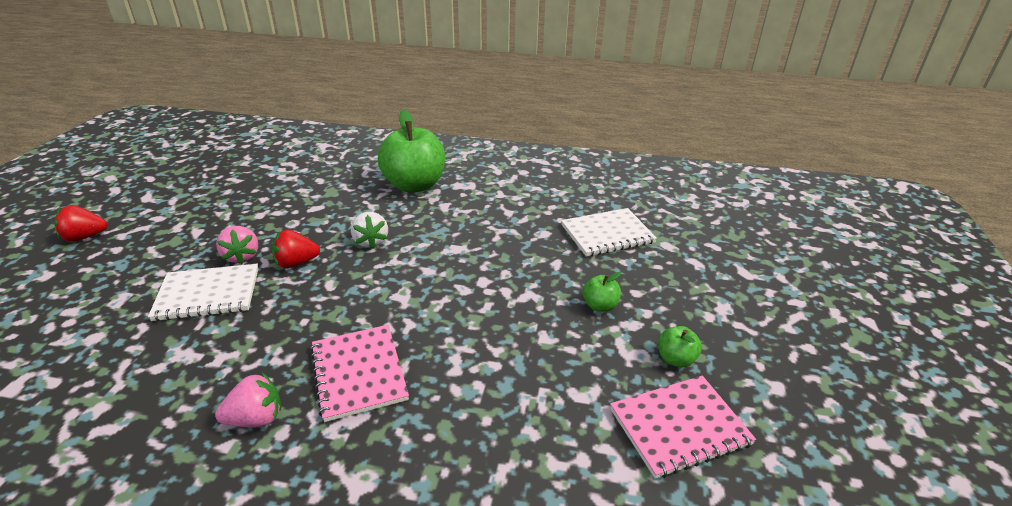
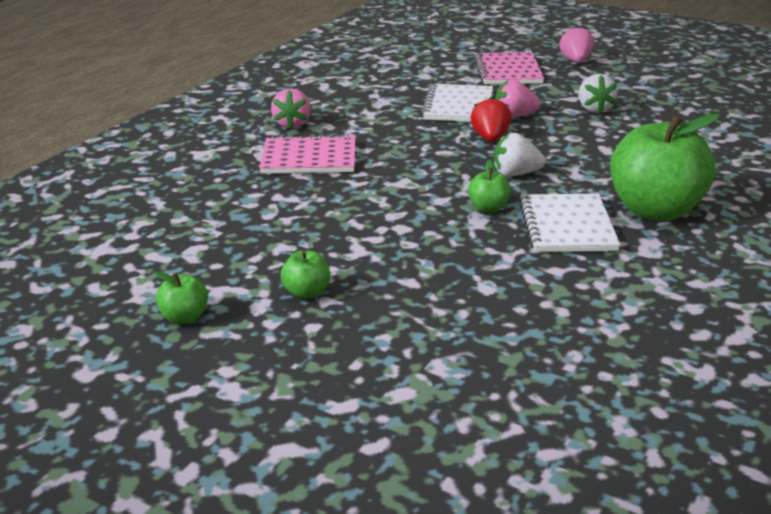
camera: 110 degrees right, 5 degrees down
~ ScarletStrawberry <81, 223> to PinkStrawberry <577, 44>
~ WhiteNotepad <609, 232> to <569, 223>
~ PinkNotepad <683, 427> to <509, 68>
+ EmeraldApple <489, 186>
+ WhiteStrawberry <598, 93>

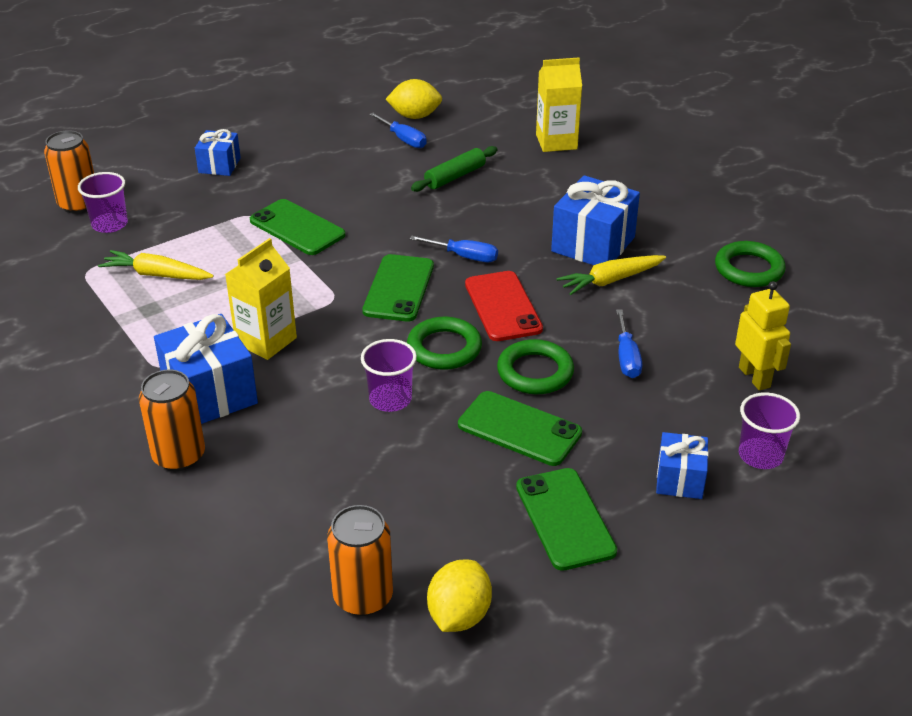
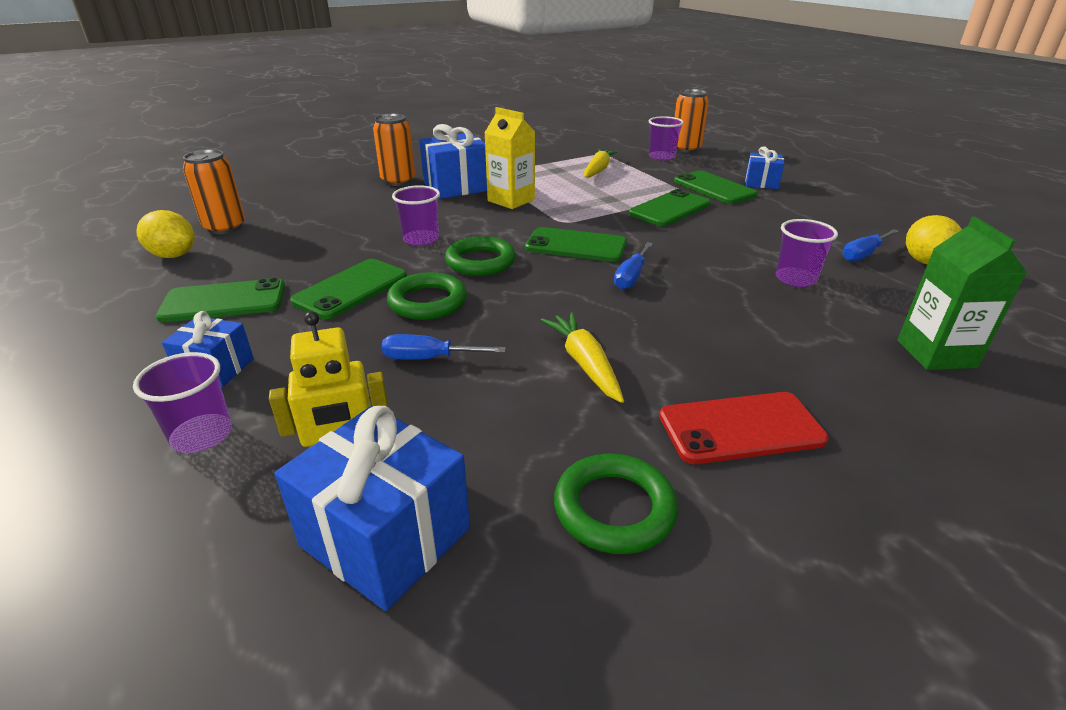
camera: 95 degrees right, 5 degrees down
~ EmeraldRollingPin <454, 169> to RoyalPurpleBeaker <807, 253>
~ ScarletSmartphone <504, 306> to <744, 428>
~ YellowCarton <559, 105> to EmeraldCarton <962, 293>
~ RoyalBlueGift <595, 220> to <372, 508>
+ EmeraldSmartphone <716, 187>

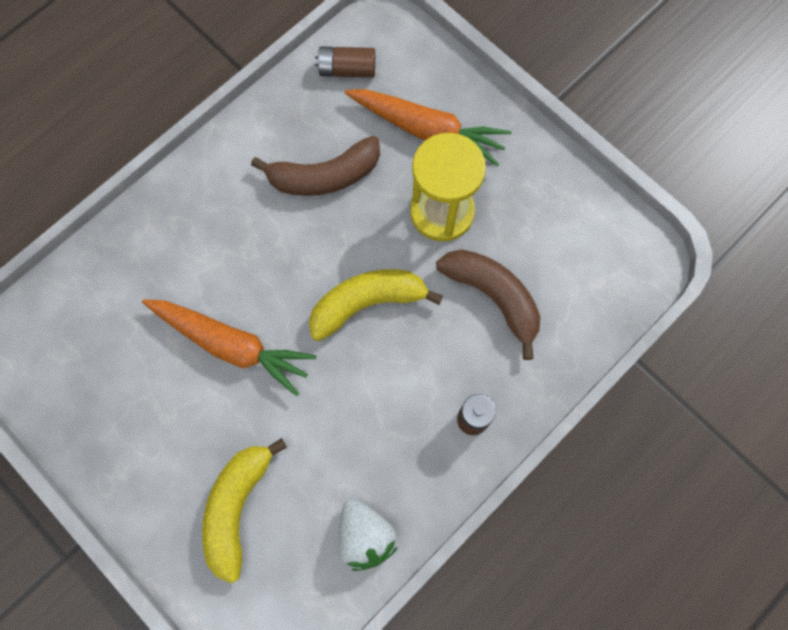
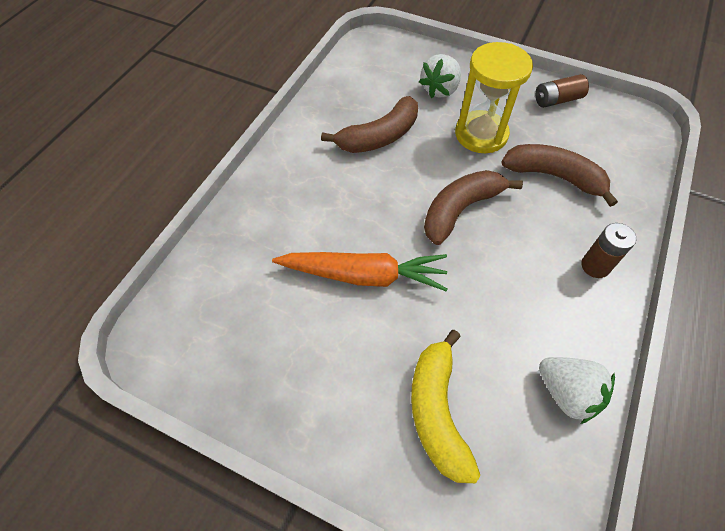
camera: 20 degrees left, 15 degrees down
~ YellowBananaFruit <376, 305> to BrownBananaFruit <473, 207>
~ BrownAaBattery <345, 62> to <562, 91>
~ OrangeColouredRootVegetable <428, 128> to WhiteStrawberry <440, 76>

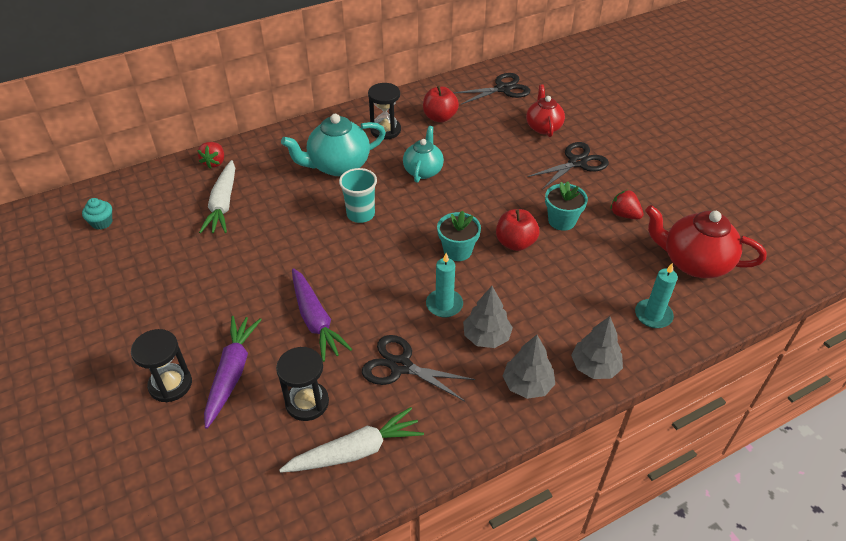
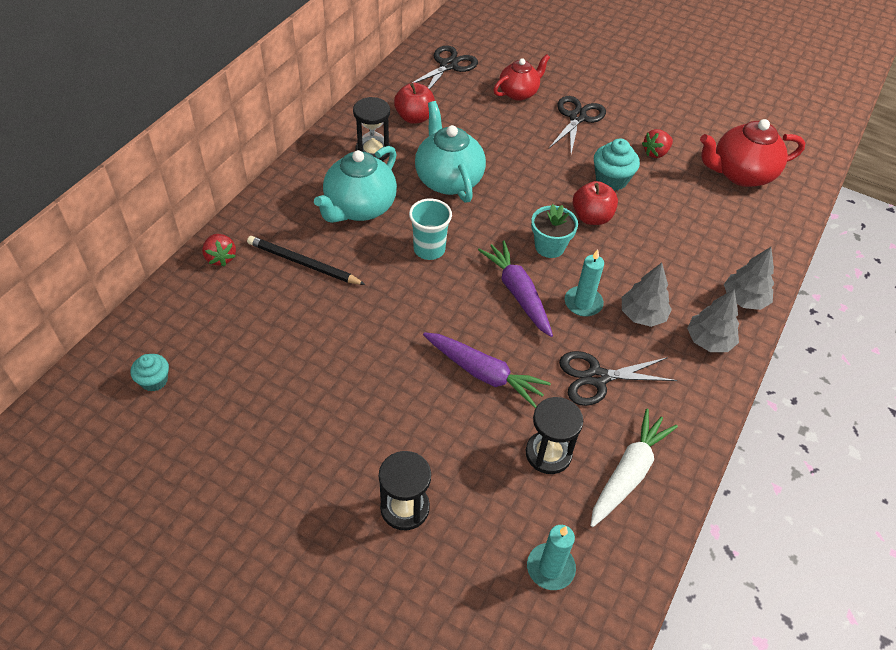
camera: 35 degrees left, 5 degrees up
- WhiteRootVegetable <217, 197>
~ RoyalPurpleRootVegetable <233, 372> to <515, 288>
~ AquaChinaTeapot <423, 154> = <450, 152> x1.54
~ ScarletChinaTeapot <545, 110> = <521, 77> 90 degrees clockwise
~ AquaPottedPlant <566, 206> to AquaFairyCake <617, 165>
~ ScarletStrawberry <627, 204> = <657, 143> 45 degrees counterclockwise
~ AquaPillarCandle <656, 295> to <551, 557>
+ JetBlackLeadPencil <306, 260>

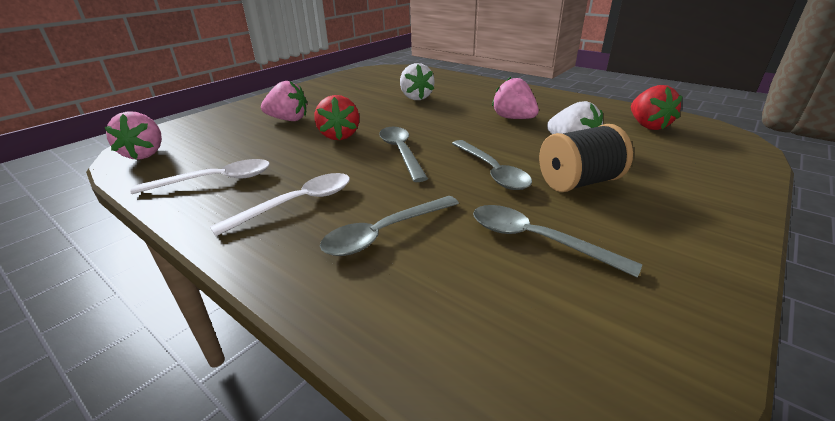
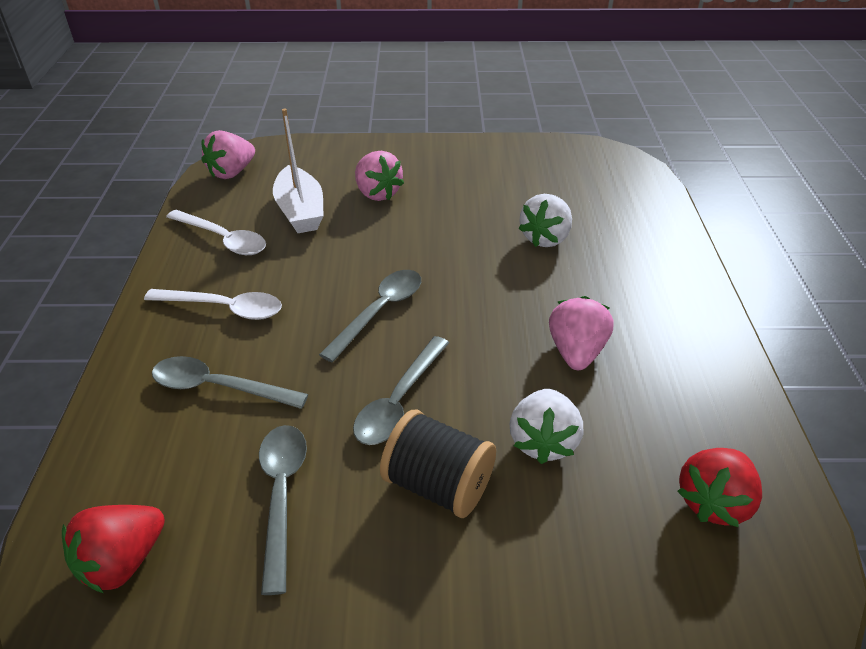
camera: 50 degrees right, 10 degrees up
~ ScarletStrawberry <336, 117> to <113, 549>
+ WhiteToyBoat <298, 170>

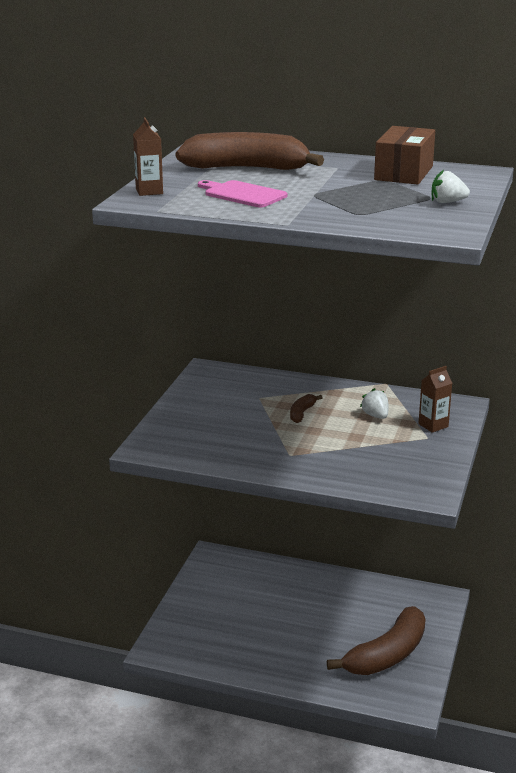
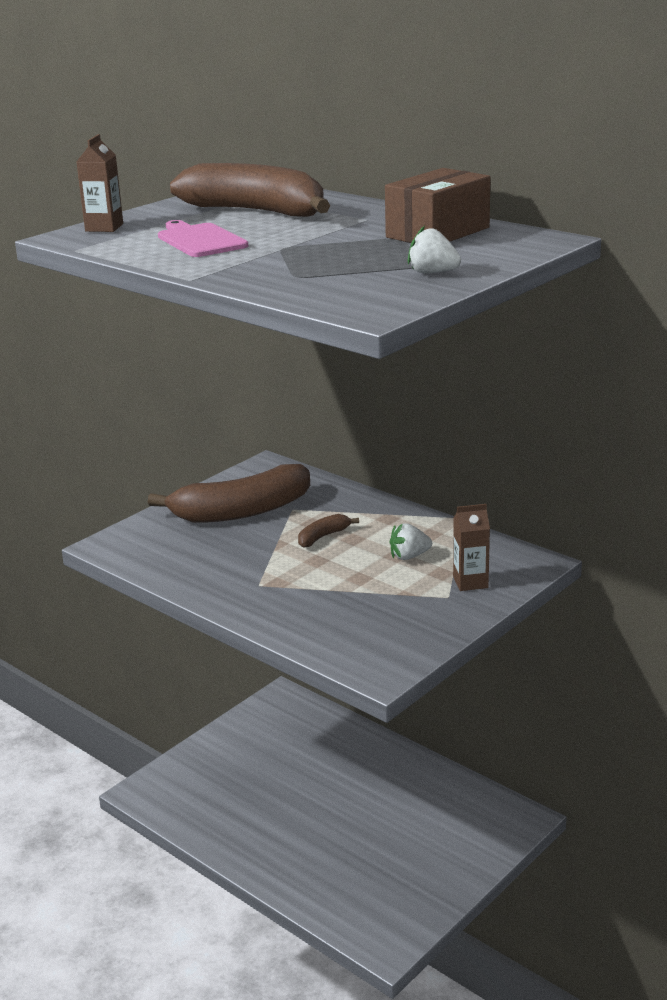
camera: 25 degrees right, 0 degrees up
~ BrownBananaFruit <376, 640> to <229, 493>
~ WhiteStrawberry <374, 403> = <411, 541> 105 degrees counterclockwise

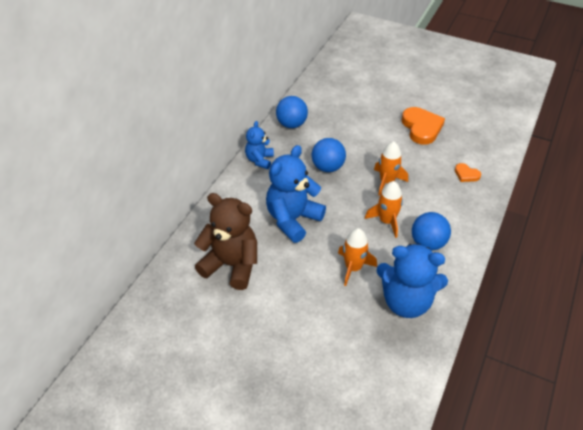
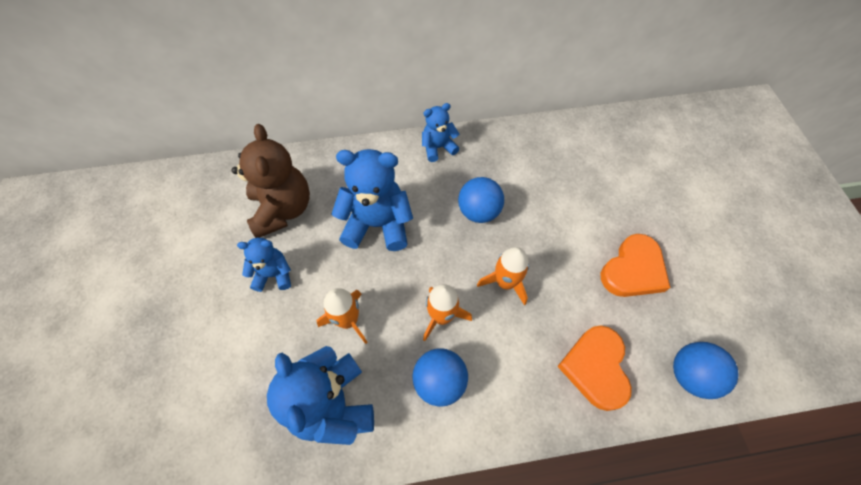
camera: 55 degrees right, 15 degrees up
~ RoyalBlueSphere <292, 112> to <706, 370>
~ OrangeColouredHeartShape <468, 172> = <594, 368> x1.98
+ RoyalBlueTeddy <264, 265>

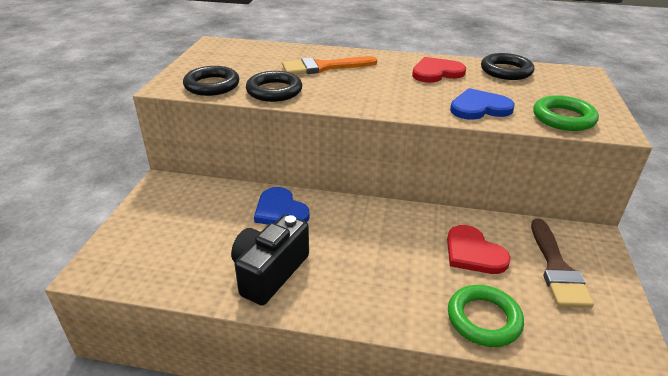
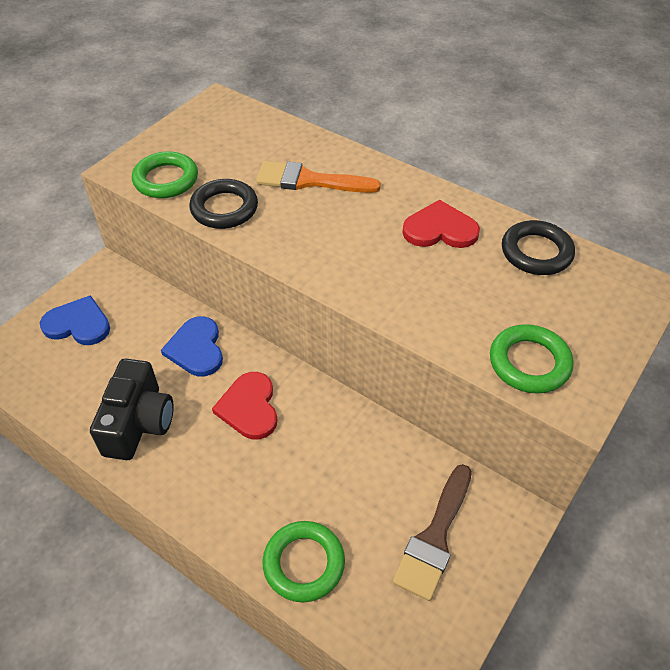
camera: 25 degrees right, 15 degrees up
~ JetBlackTorus <211, 81> to EmeraldTorus <165, 174>
~ JetBlackCamera <270, 259> = <132, 409> 135 degrees clockwise
~ ScarletHeartShape <479, 249> to <244, 406>
~ RoyalBlueHeartShape <482, 104> to <75, 320>

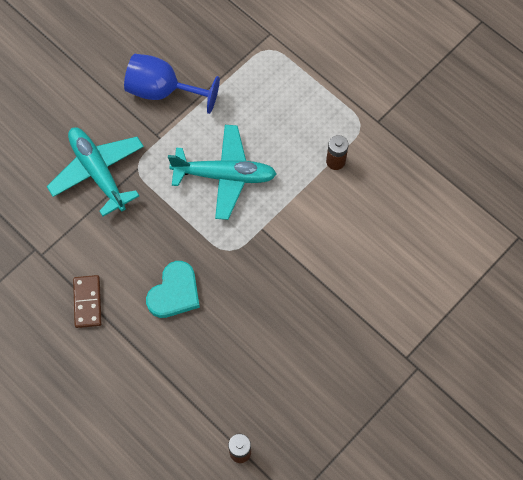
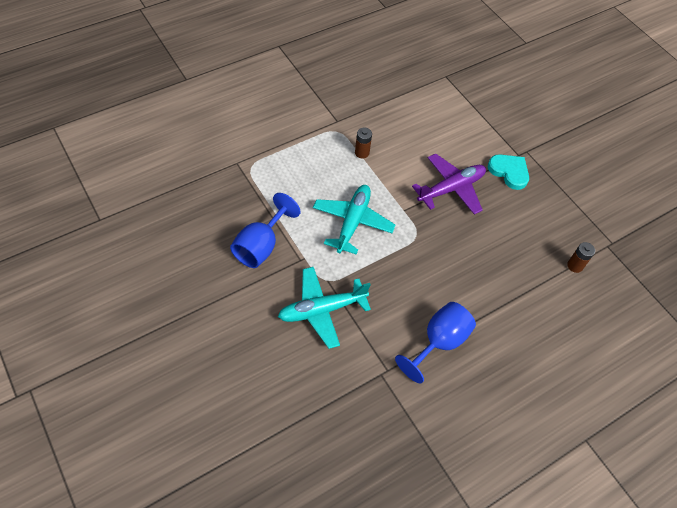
camera: 80 degrees left, 10 degrees down
~ BrownDominoPiece <87, 301> to RoyalBlueWineGlass <435, 342>
~ AquaHeartShape <173, 289> to <508, 172>
+ RoyalPurpleToyPlane <449, 184>

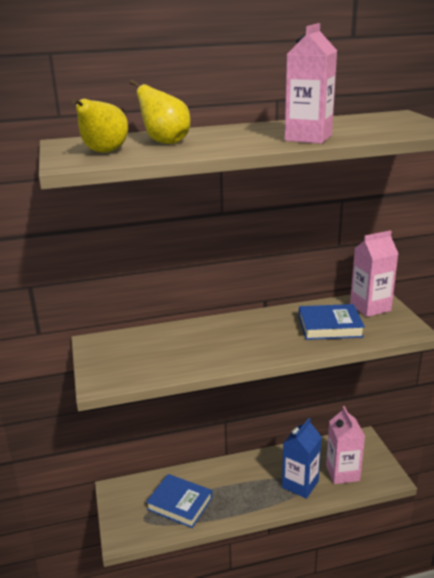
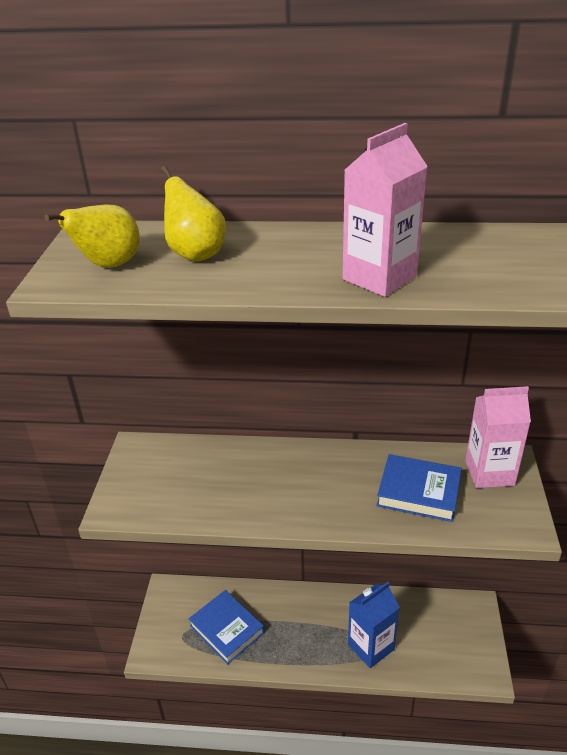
camera: 20 degrees right, 10 degrees up
- PinkCarton <345, 445>

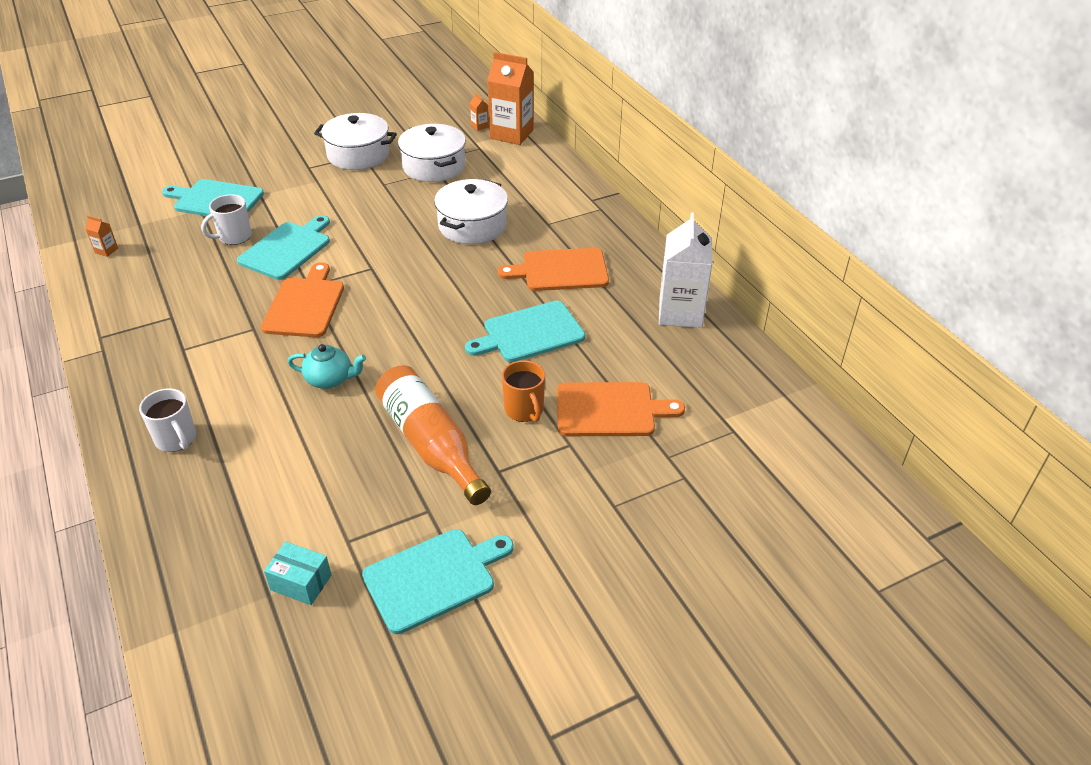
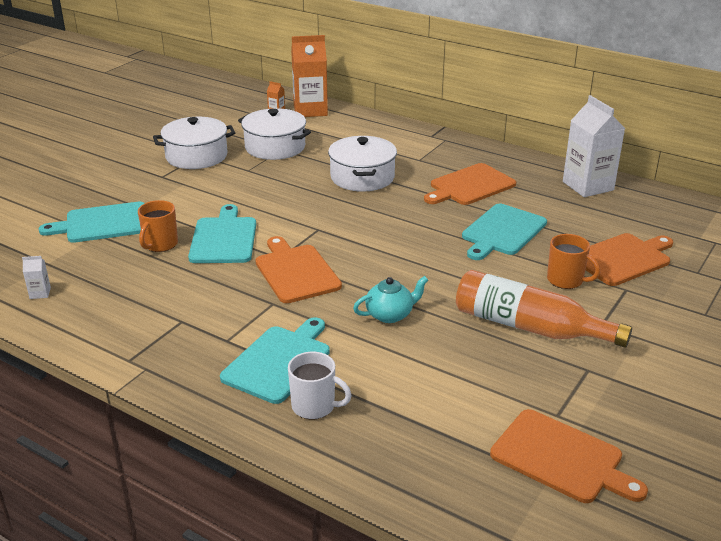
camera: 30 degrees left, 10 degrees down
~ OrangeColouredCarton <101, 236> to WhiteCarton <36, 277>
~ WhiteMug <226, 219> to OrangeColouredMug <158, 226>
~ AquaBox <297, 573> to OrangeColouredChoppingBoard <569, 456>
~ AquaChoppingBoard <438, 581> to <275, 360>

